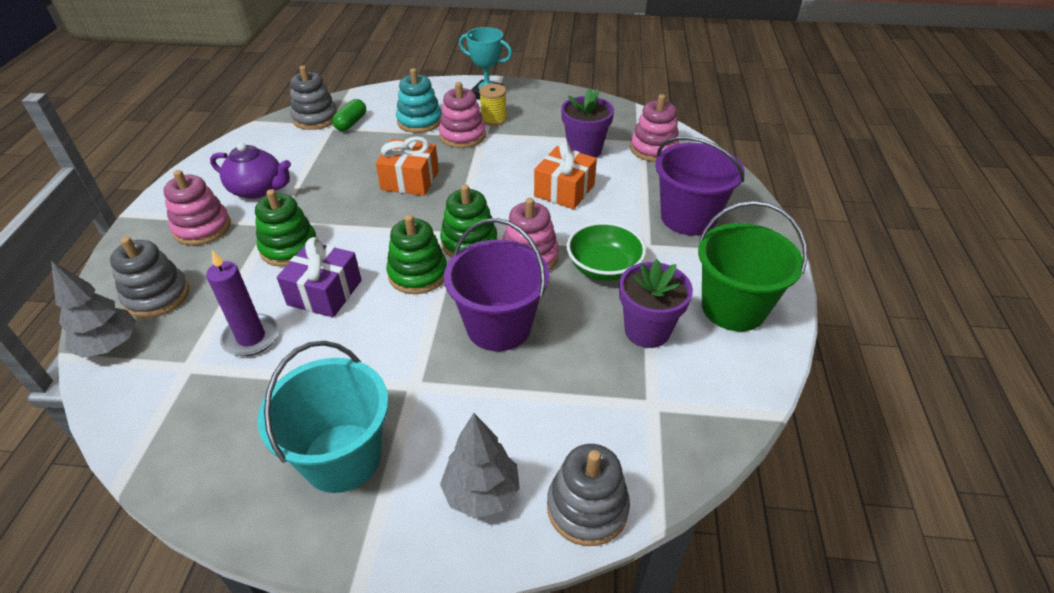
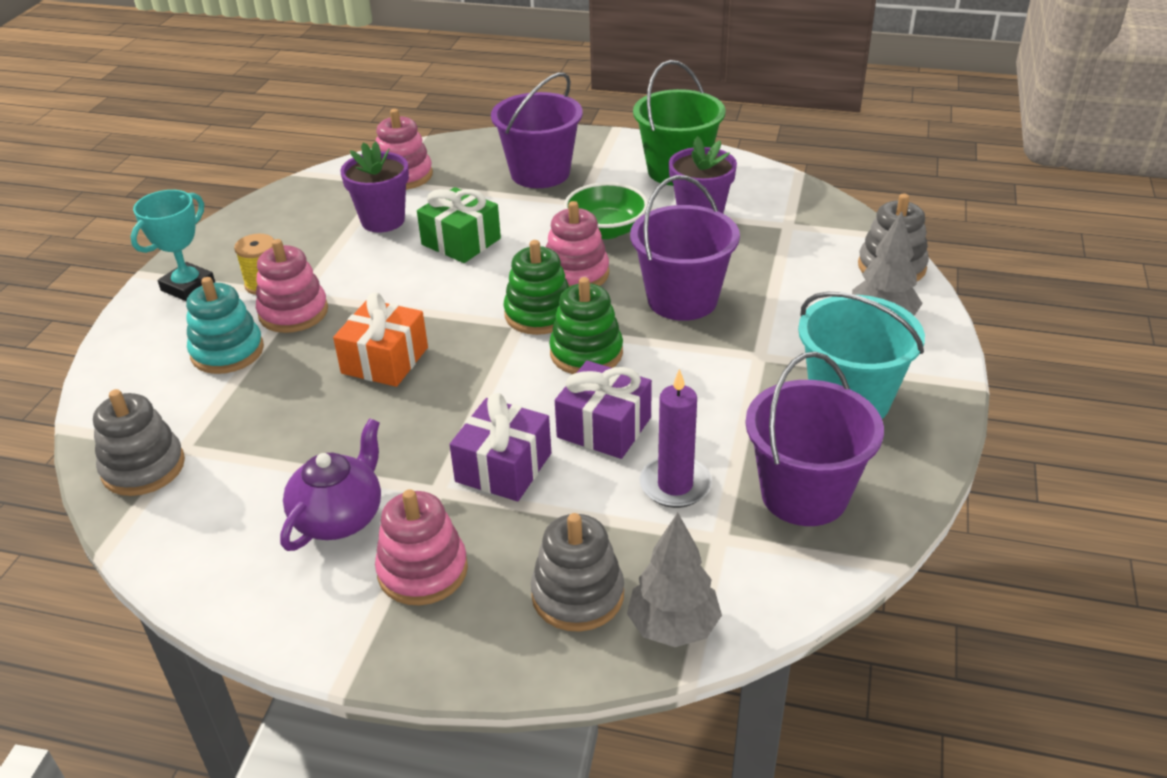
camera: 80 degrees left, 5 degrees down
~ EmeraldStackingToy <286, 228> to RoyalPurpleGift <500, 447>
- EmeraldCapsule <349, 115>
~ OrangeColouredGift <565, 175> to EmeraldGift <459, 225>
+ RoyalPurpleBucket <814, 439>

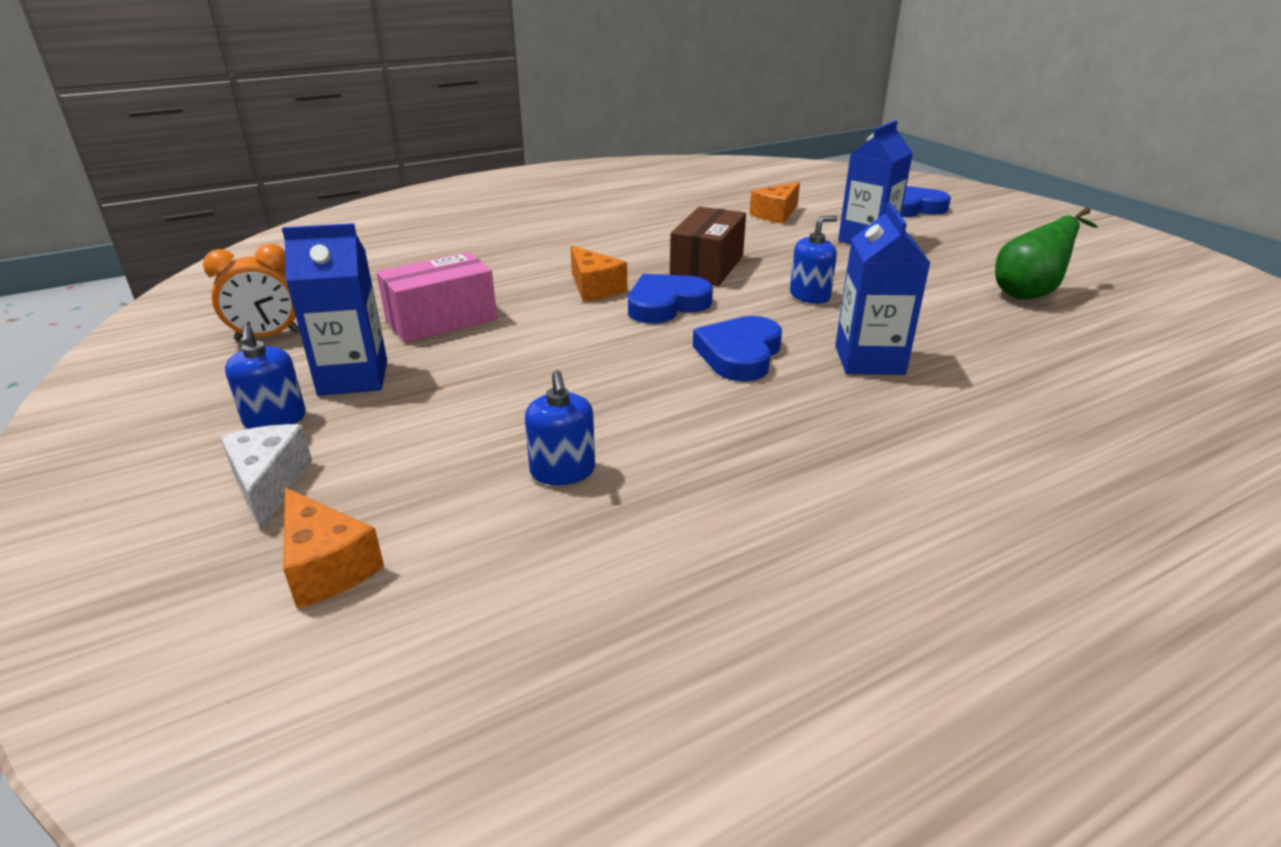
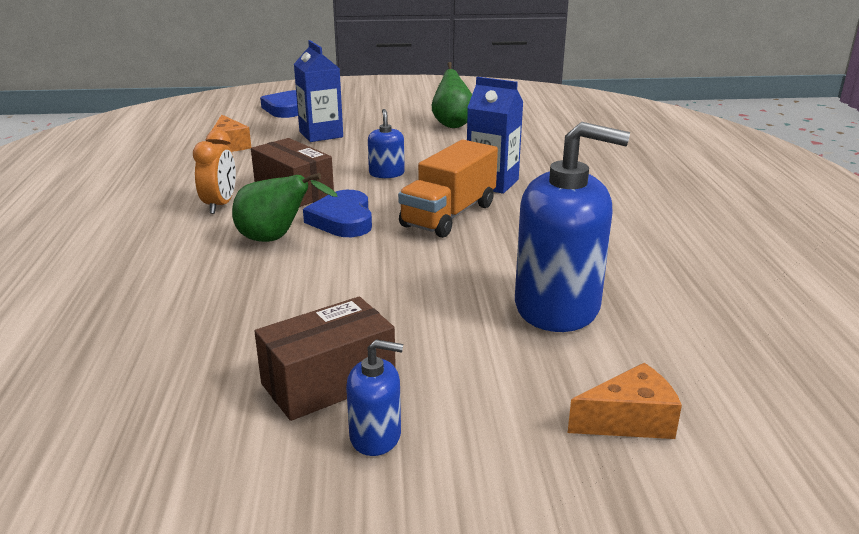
camera: 65 degrees left, 5 degrees down
~ OrangeColouredClock <251, 292> to <214, 172>
- WhiteCheeseWedge <266, 477>
~ RoyalBlueCarton <334, 309> to BrownBox <325, 359>
- PinkBox <436, 297>
~ RoyalBluePumpBottle <560, 427> = <572, 227> x2.13
~ OrangeColouredCheeseWedge <598, 273> to EmeraldPear <284, 207>
~ RoyalBlueHeartShape <737, 349> to OrangeColouredTruck <448, 189>

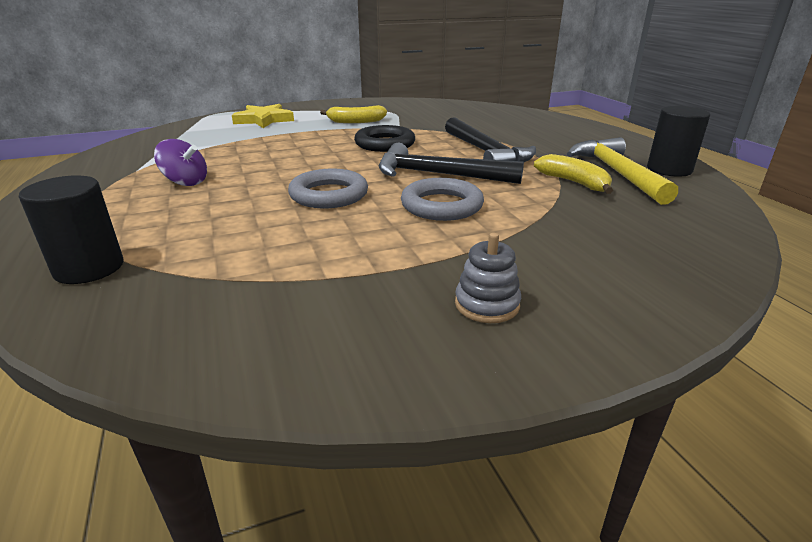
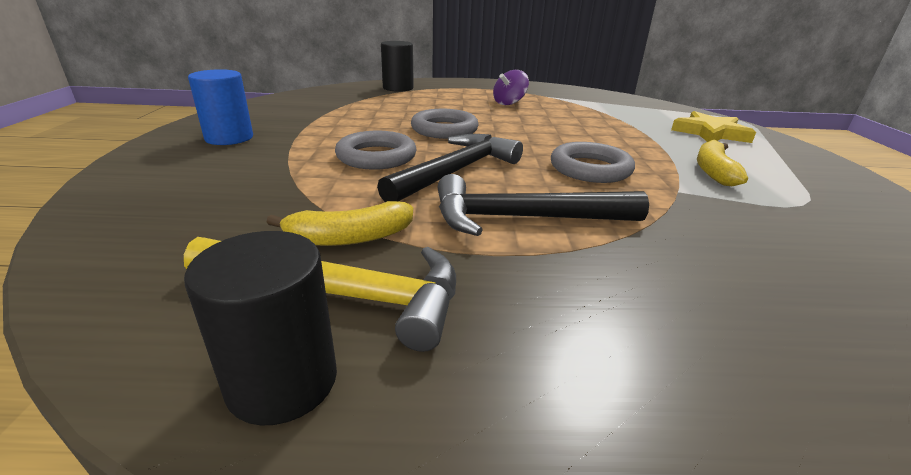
camera: 110 degrees right, 0 degrees up
~ JetBlackTorus <384, 138> to GrayTorus <593, 162>
~ GrayStackingToy <488, 278> to RoyalBlueCylinderShape <220, 107>

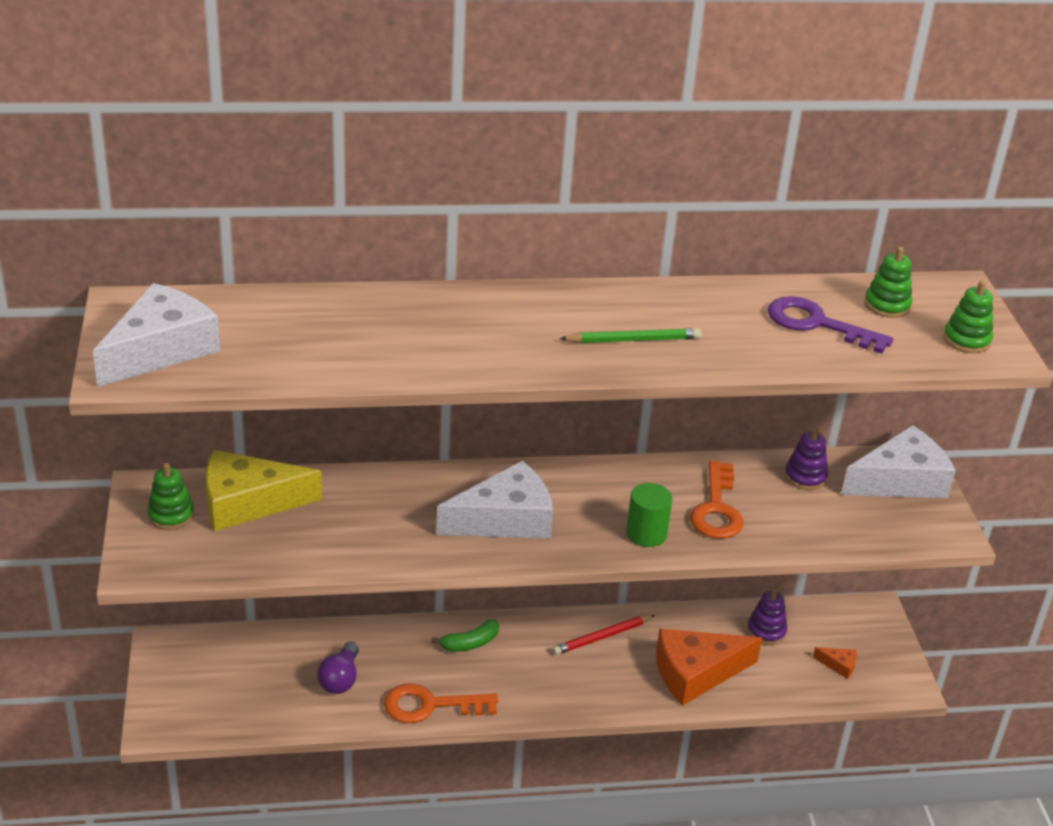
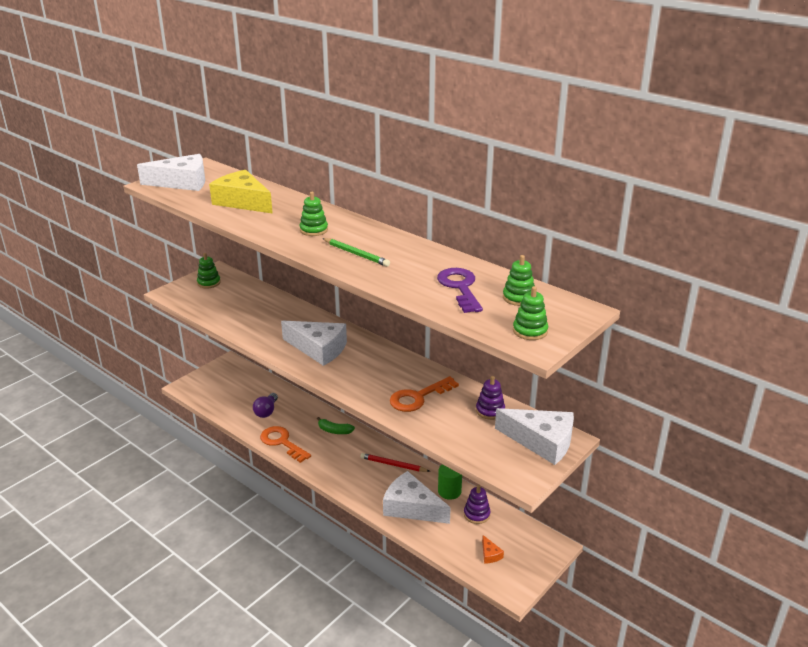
camera: 50 degrees right, 5 degrees down
~ YellowCheeseWedge <264, 490> to <241, 192>
~ RoyalPurpleBulb <338, 668> = <265, 405> 45 degrees counterclockwise
~ EmeraldCylinderShape <649, 515> to <450, 482>
~ OrangeColouredCheeseWedge <709, 667> to WhiteCheeseWedge <417, 497>
+ EmeraldStackingToy <313, 214>

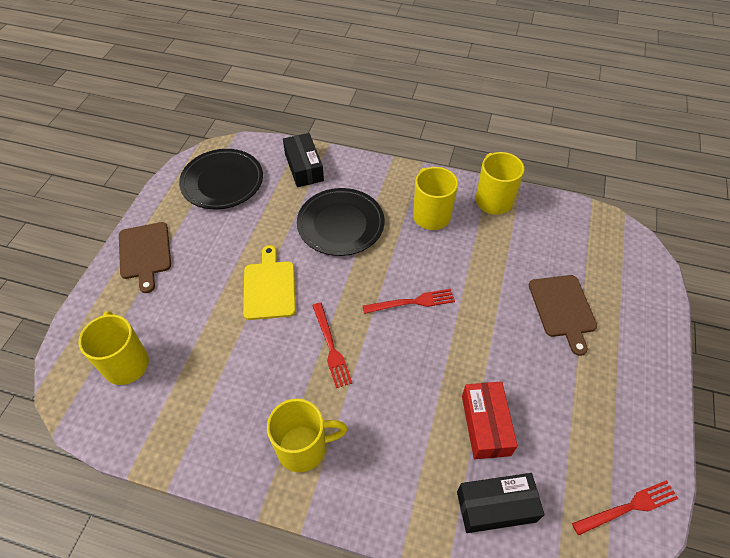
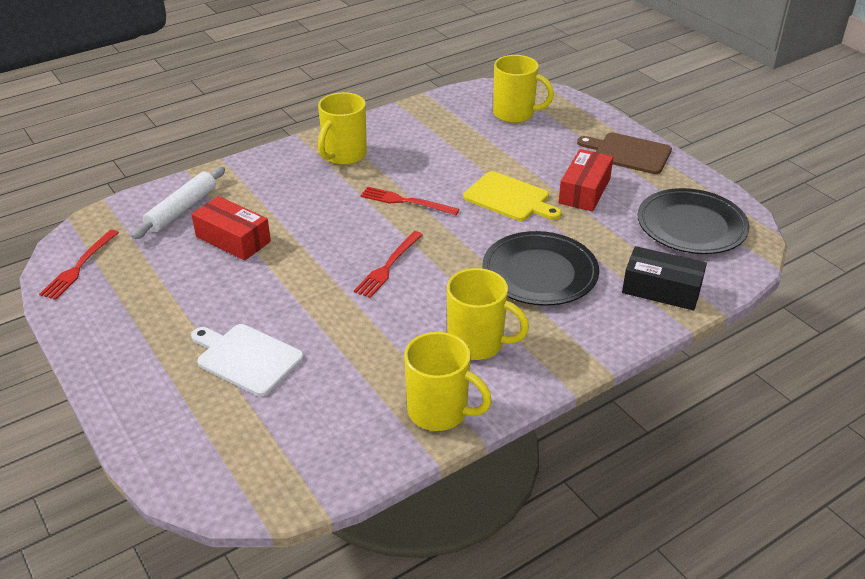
camera: 130 degrees right, 15 degrees down
~ JetBlackBox <500, 503> to WhiteRollingPin <178, 203>
~ BrownChoppingBoard <563, 315> to WhiteChoppingBoard <247, 360>
+ ScarletBox <585, 180>

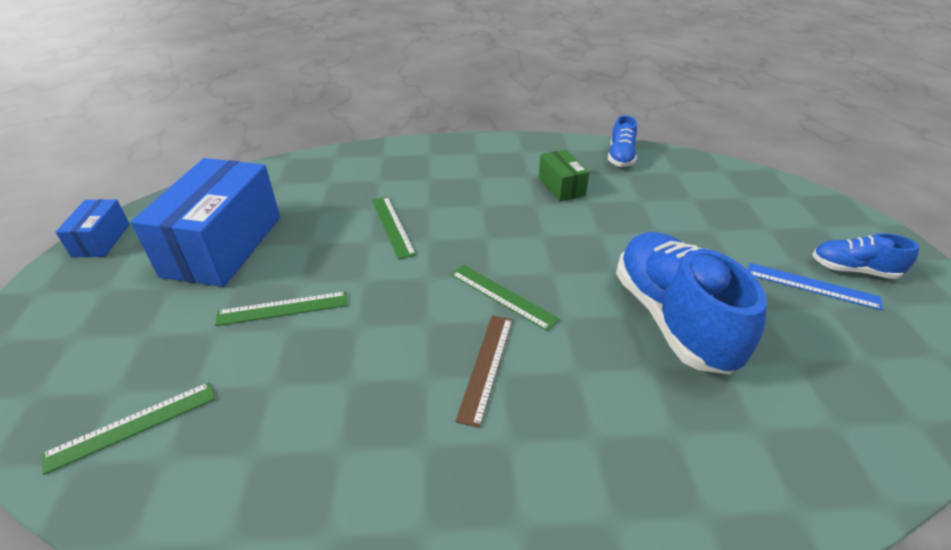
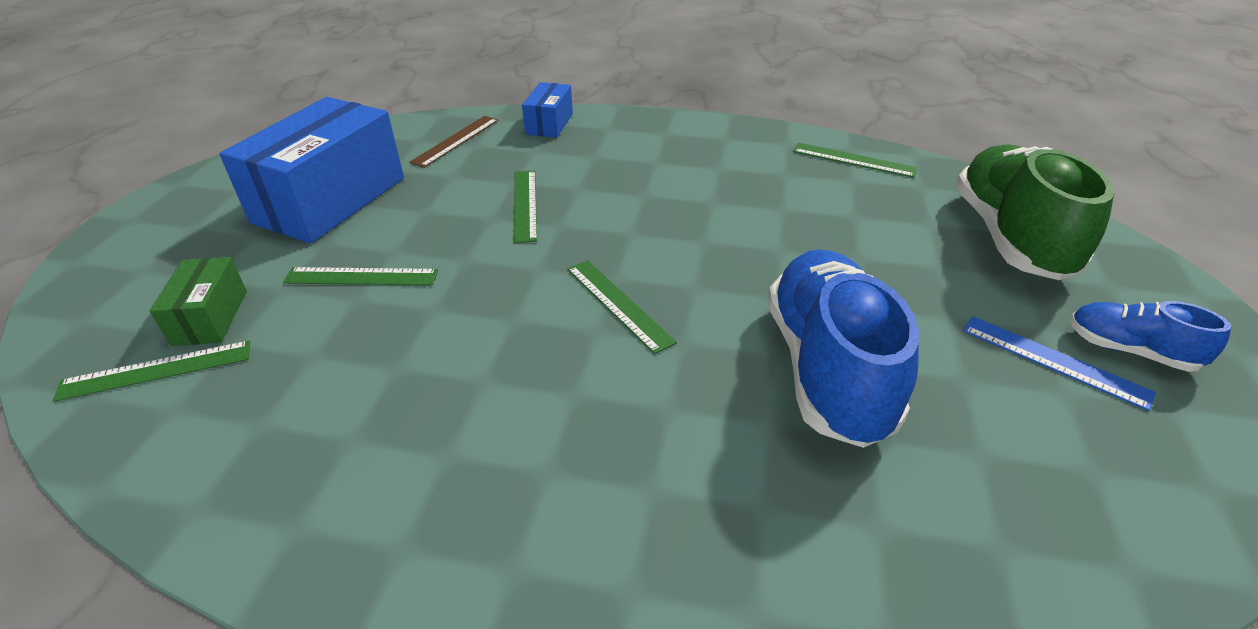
camera: 15 degrees right, 0 degrees up
~ RoyalBlueBox <92, 228> to <547, 110>
~ BrownStraightedge <484, 371> to <454, 142>
~ EmeraldBox <564, 175> to <198, 301>
~ RoyalBlueLaceUpShoe <622, 141> to EmeraldStraightedge <855, 160>
+ EmeraldLaceUpShoe <1035, 212>

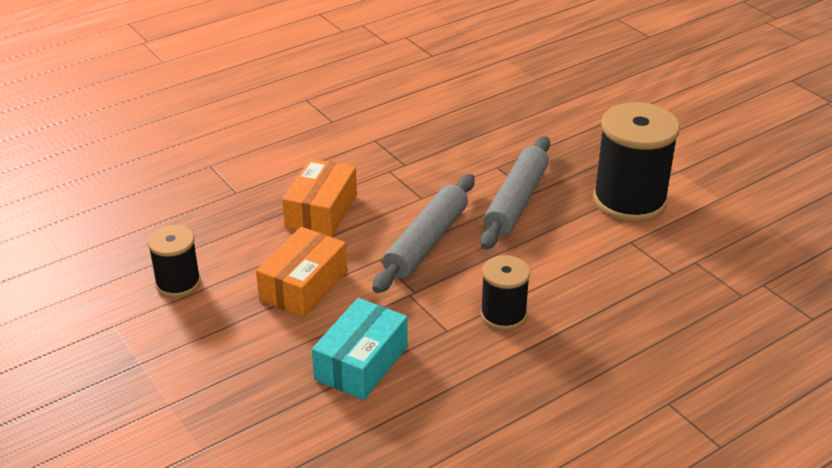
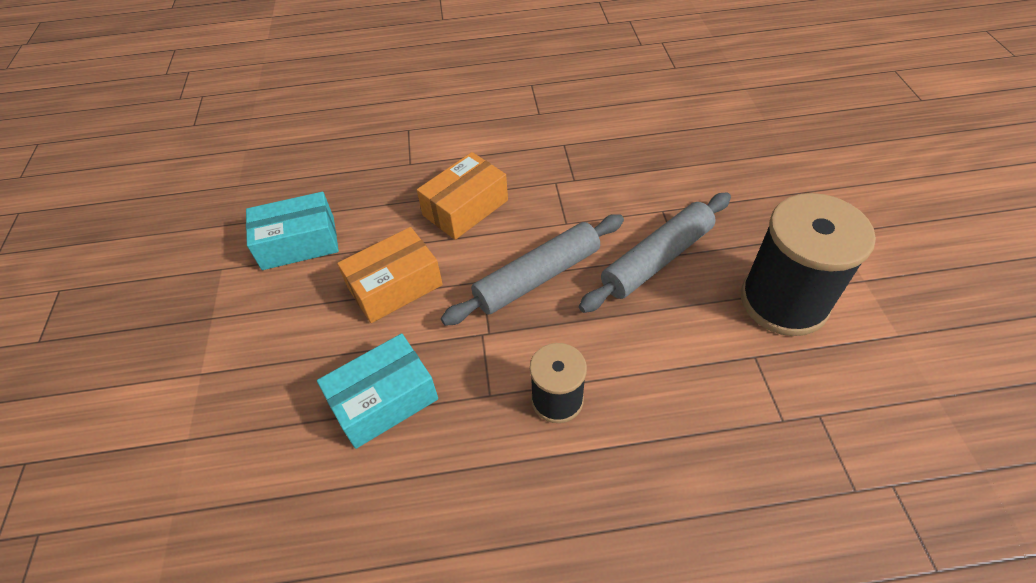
camera: 30 degrees right, 15 degrees up
~ JetBlackBobbin <174, 261> to AquaBox <292, 231>

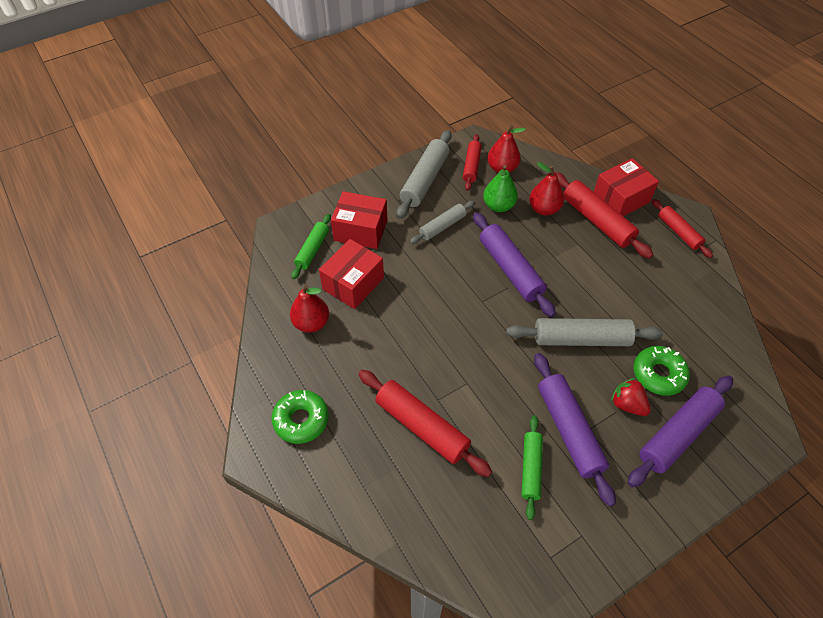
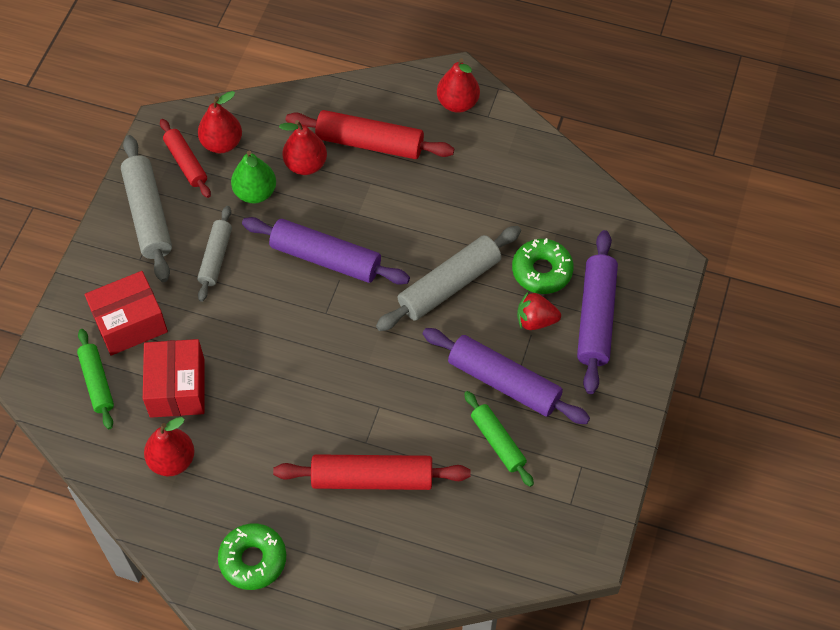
camera: 40 degrees left, 5 degrees up
- ScarletBox <626, 187>
~ ScarletRollingPin <682, 228> to ScarletPear <458, 85>

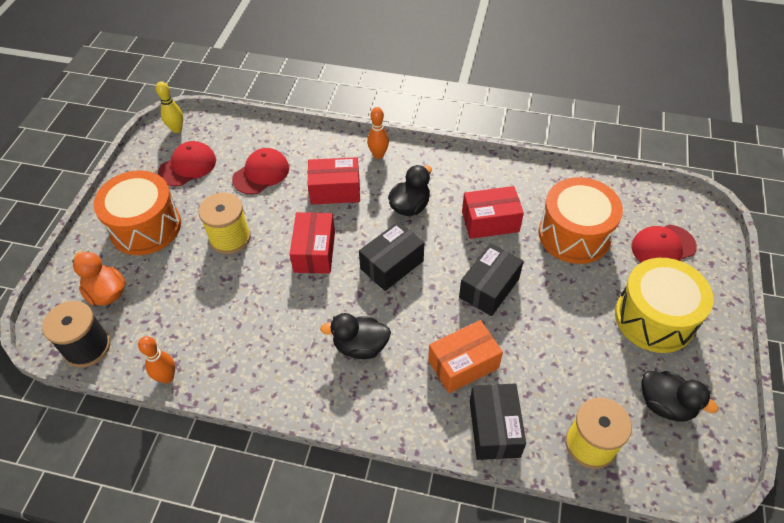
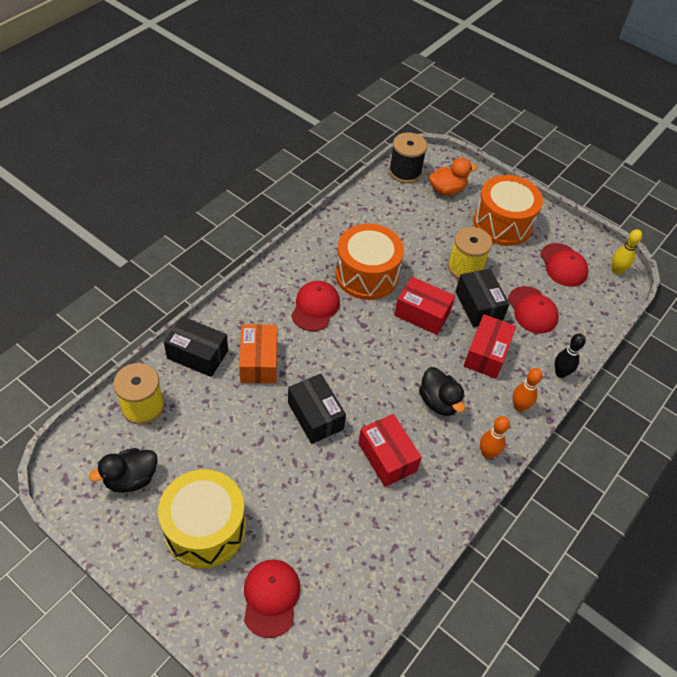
camera: 110 degrees right, 0 degrees up
~ OrangeColouredTenpin <156, 360> to <495, 437>
~ JetBlackToyDuck <355, 336> to ScarletBaseballCap <315, 306>
~ JetBlackBox <391, 256> to <482, 298>
~ ScarletBox <493, 212> = <390, 450> 45 degrees counterclockwise
~ OrangeColouredDrum <580, 220> to <369, 262>
+ JetBlackTenpin <570, 355>

